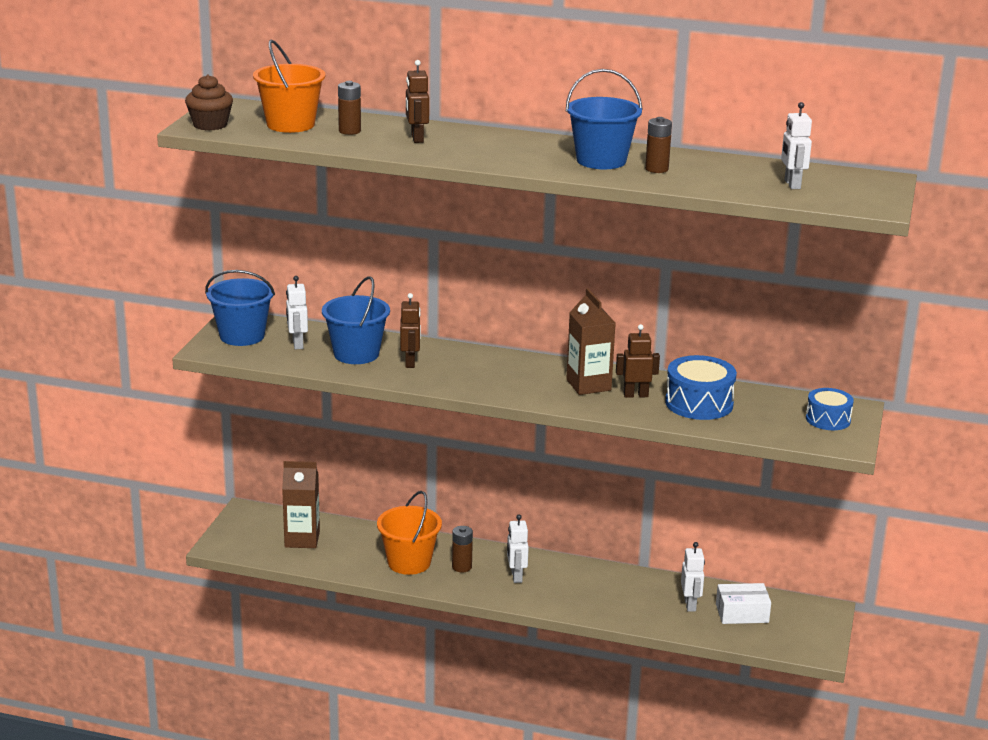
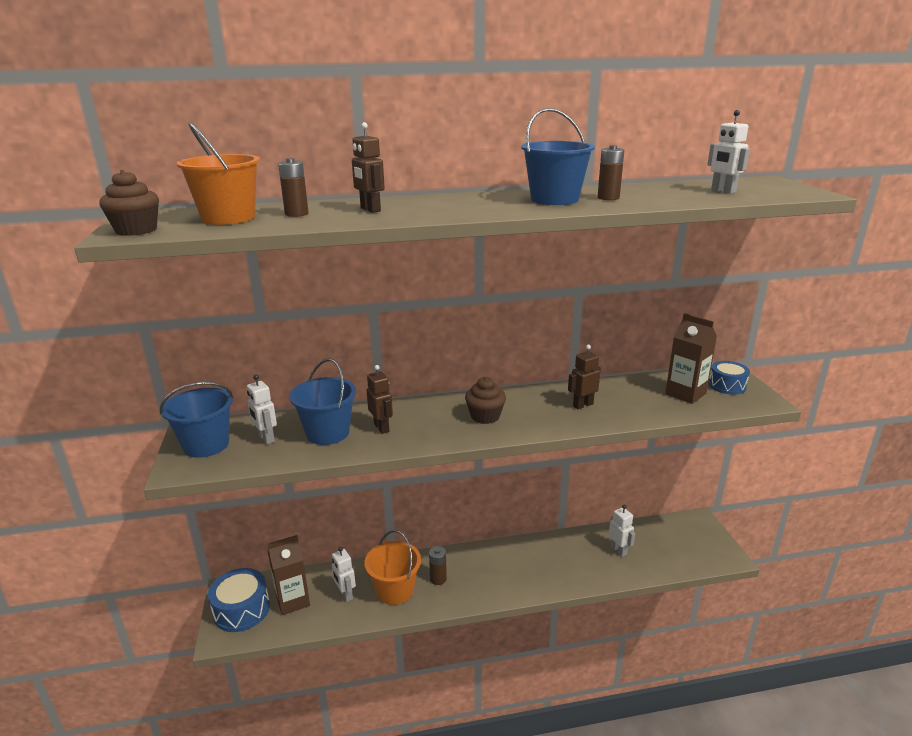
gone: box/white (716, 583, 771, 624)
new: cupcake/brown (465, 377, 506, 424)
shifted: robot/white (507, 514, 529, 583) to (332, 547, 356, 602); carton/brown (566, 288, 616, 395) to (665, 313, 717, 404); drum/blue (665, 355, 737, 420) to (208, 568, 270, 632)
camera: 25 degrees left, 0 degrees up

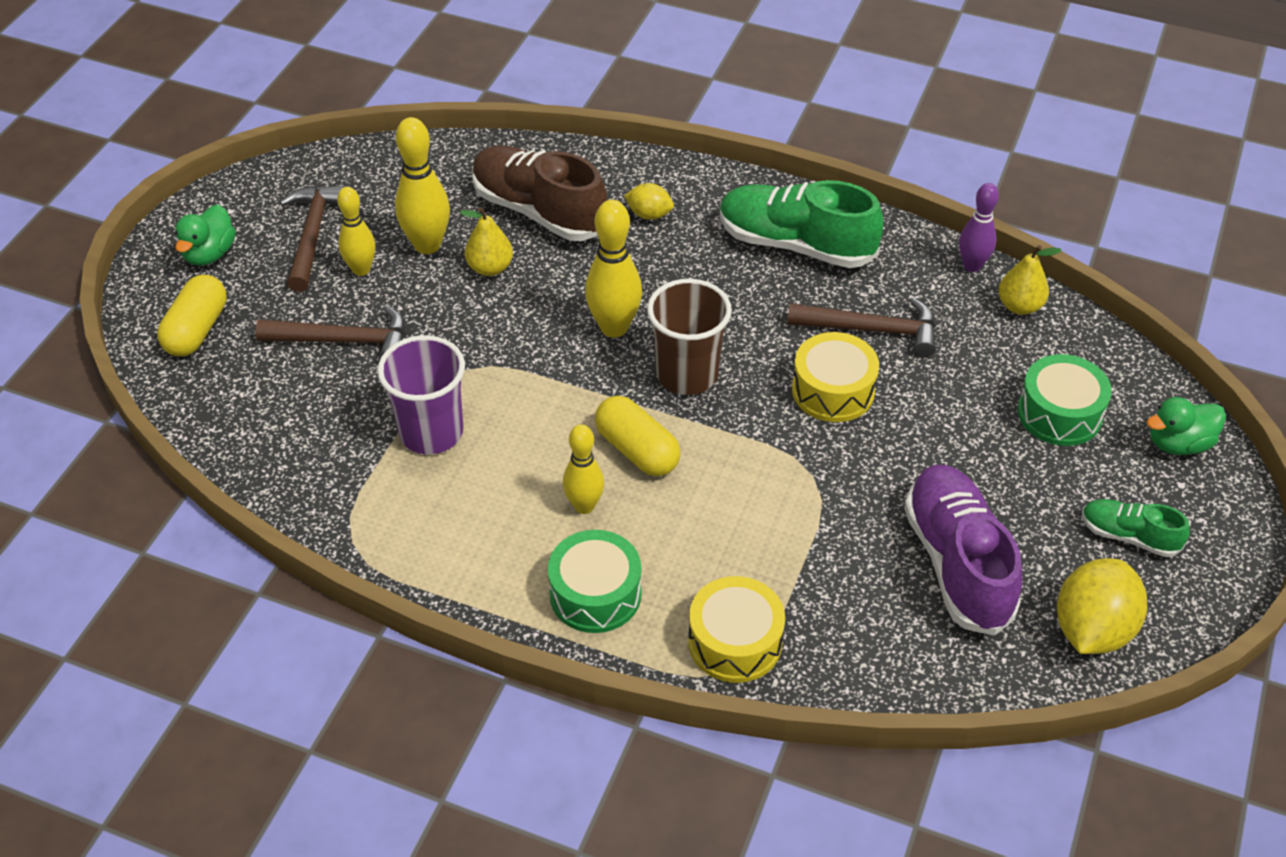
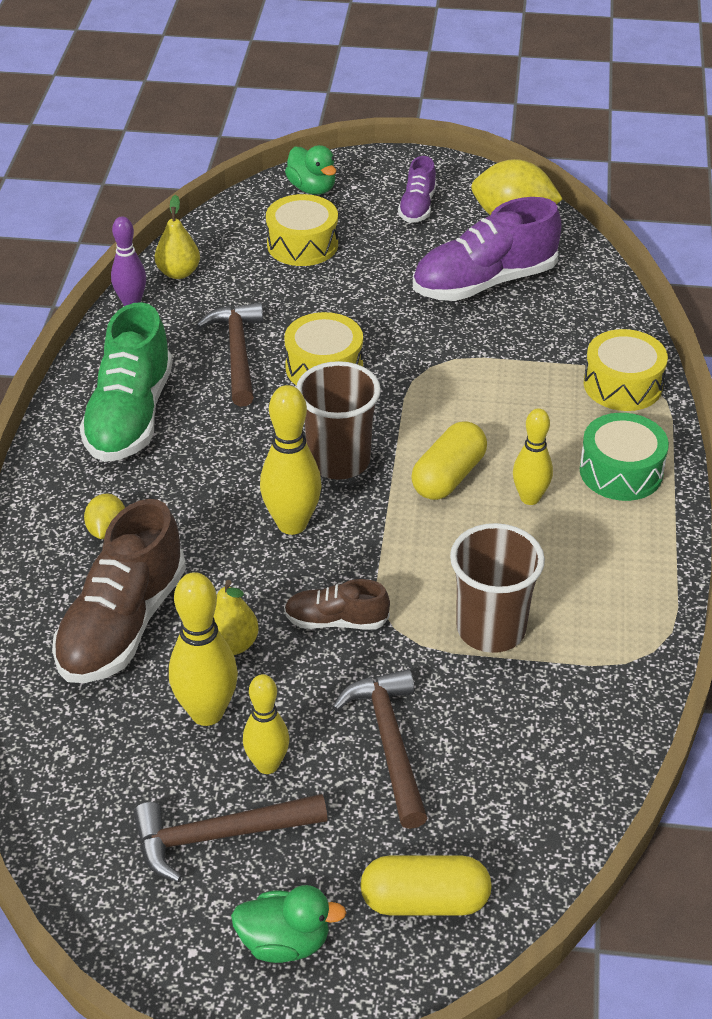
new: shoe/brown (284, 579, 390, 630)
repainted: cup/purple (377, 335, 465, 454) to cup/brown (450, 523, 545, 653); drum/green (1017, 354, 1112, 446) to drum/yellow (266, 194, 338, 266); shoe/green (1082, 499, 1190, 557) to shoe/purple (398, 156, 436, 223)
camera: 105 degrees left, 5 degrees down

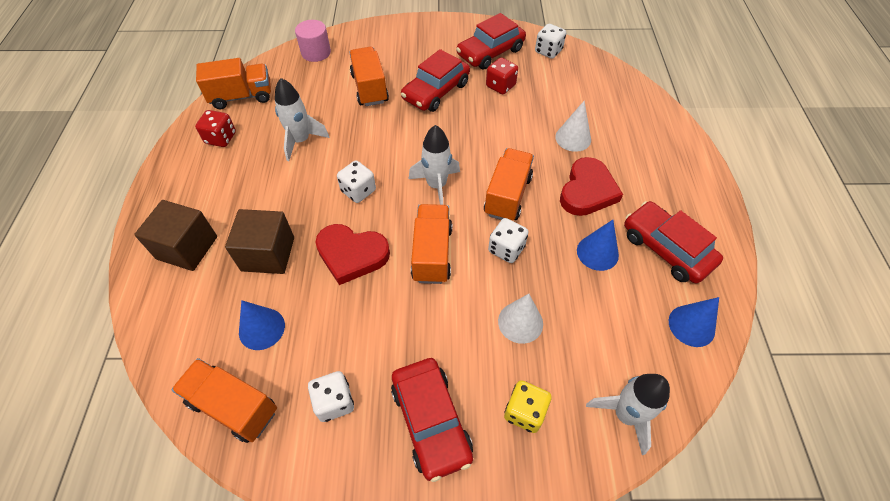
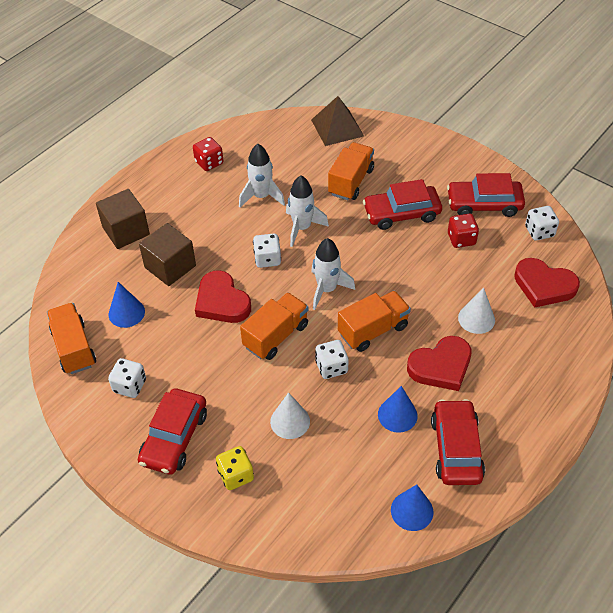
gone: truck/orange (196, 58, 271, 109)
new: heart/red (514, 258, 580, 308)
shifted: rocket/white (586, 374, 670, 455) to (286, 176, 329, 247)
swapped: cylinder/pink (295, 20, 331, 62) to pyramid/brown (311, 96, 364, 146)
camera: 40 degrees right, 5 degrees down

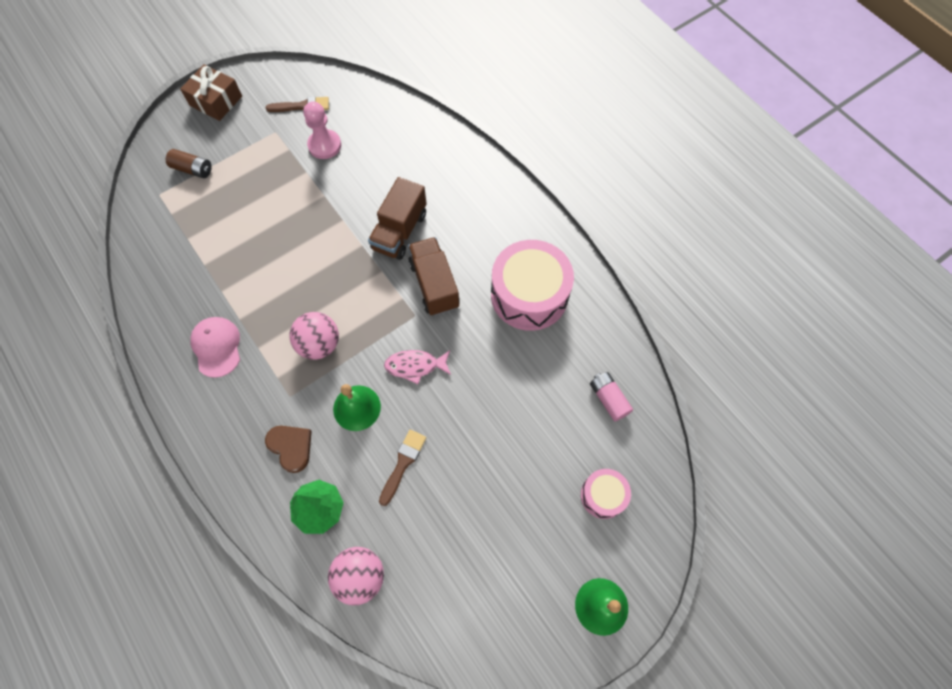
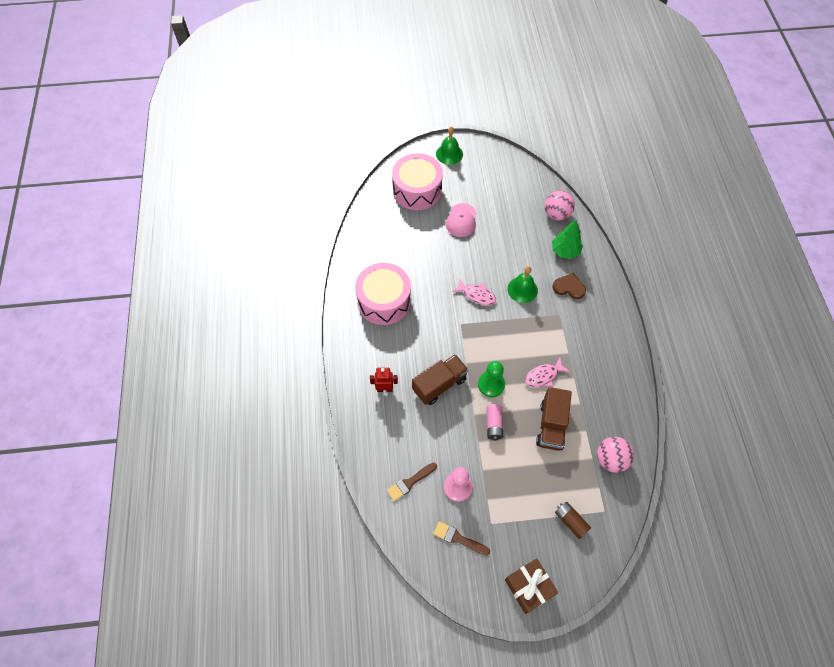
new: robot/red (370, 368, 398, 392); pawn/green (478, 361, 505, 397); fish/pink (525, 358, 570, 387)
shifted: cap/pink (190, 317, 240, 378) to (446, 203, 476, 237); ball/pink (289, 312, 339, 360) to (597, 437, 634, 473); brush/brown (379, 430, 426, 506) to (387, 462, 437, 502); truck/brown (408, 237, 460, 316) to (536, 387, 572, 451); battery/pink (590, 372, 633, 422) to (487, 404, 503, 440)
rotated: heart/brown (265, 426, 312, 473) = (553, 273, 586, 299) 120 degrees clockwise
scaled: drum/pink (581, 469, 631, 519) = (392, 153, 443, 210) x1.94
camera: 150 degrees left, 5 degrees down

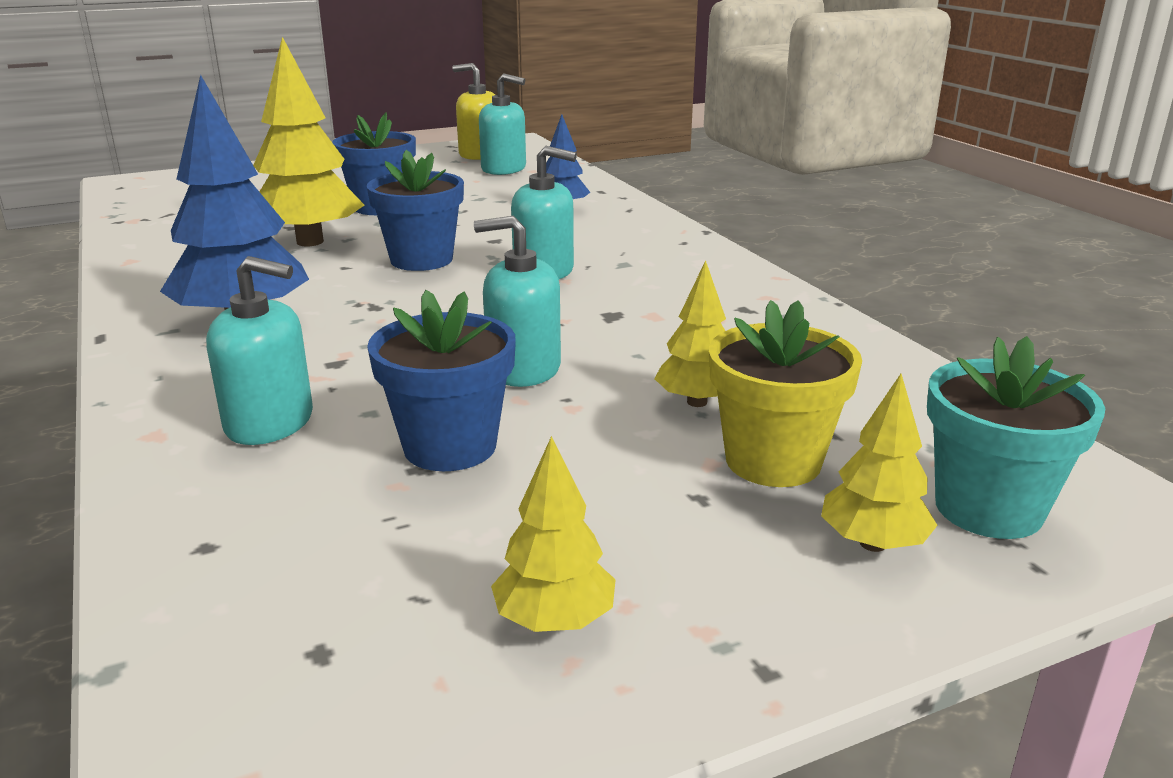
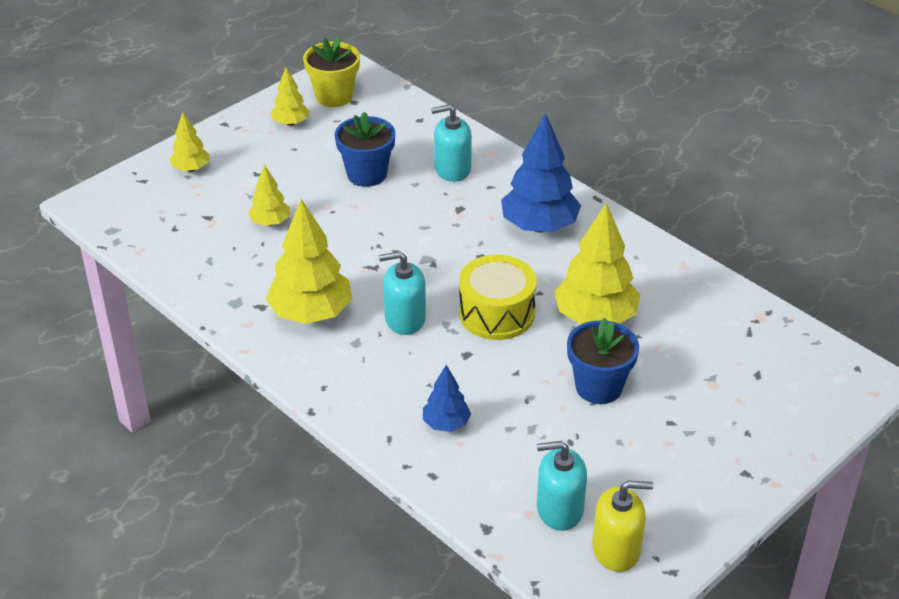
gone: soap dispenser/turquoise (474, 216, 561, 387); flower pot/turquoise (927, 336, 1105, 539)
new: tree/yellow (266, 199, 352, 324)
shifted: flower pot/yellow (709, 300, 862, 487) to (303, 37, 360, 107)
swapped: flower pot/blue (367, 150, 464, 271) to drum/yellow (459, 255, 537, 340)
camera: 160 degrees right, 15 degrees up

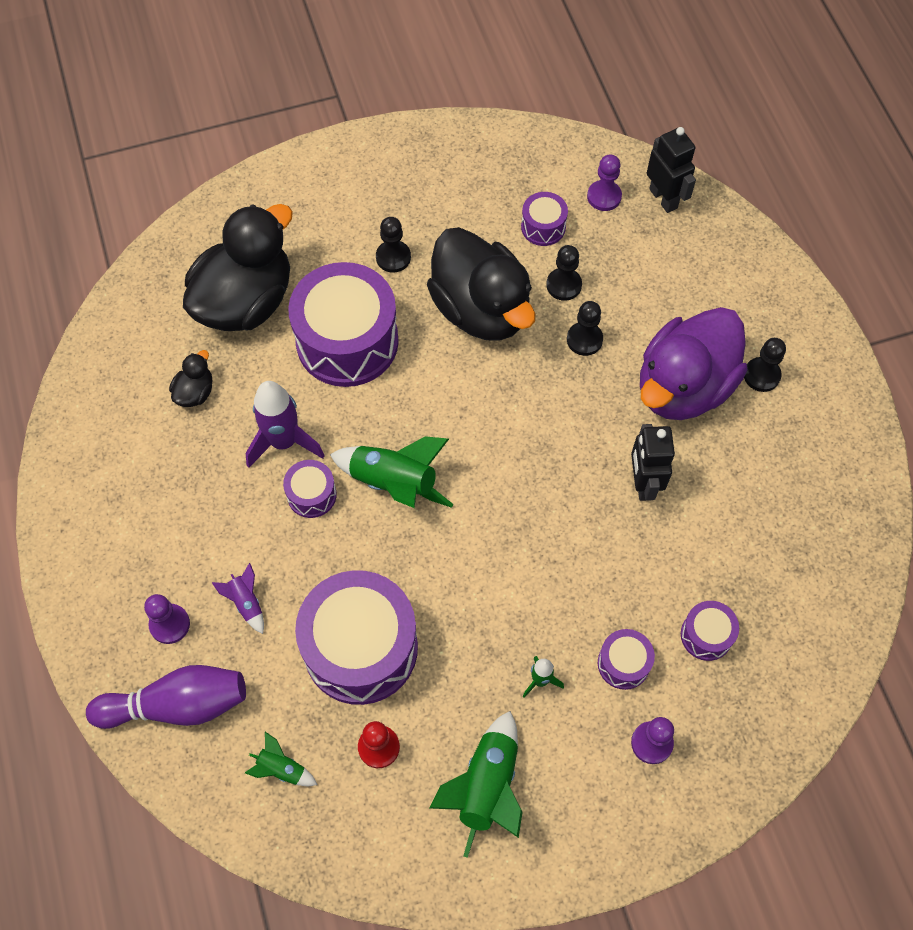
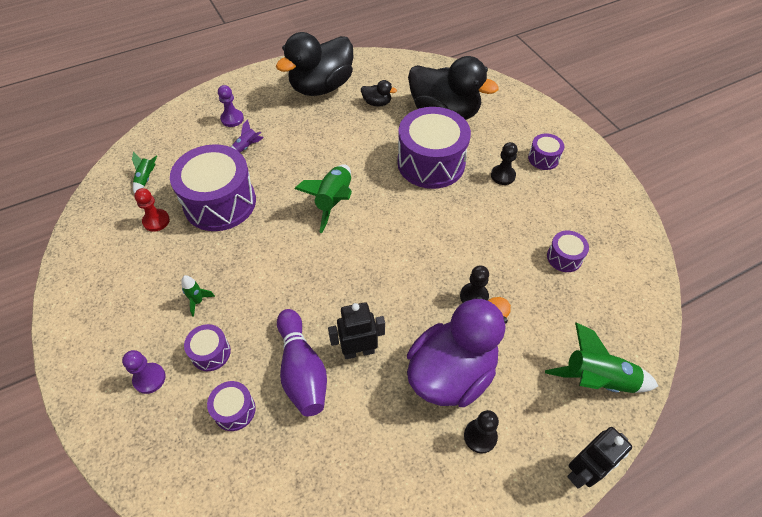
gone: rocket/purple (246, 381, 325, 468); pawn/black (546, 245, 582, 301); pawn/purple (587, 154, 622, 211)
shifted: bowling pin/purple (86, 665, 246, 729) to (277, 309, 327, 416); drum/purple (283, 460, 337, 518) to (528, 133, 564, 170); duck/black (427, 227, 535, 341) to (276, 32, 353, 96); rocket/green (429, 711, 522, 858) to (545, 322, 658, 393); robot/black (647, 127, 696, 213) to (567, 427, 632, 489)
rotated: duck/purple (640, 307, 748, 420) = (407, 296, 511, 407) 105 degrees clockwise
camera: 80 degrees right, 10 degrees down

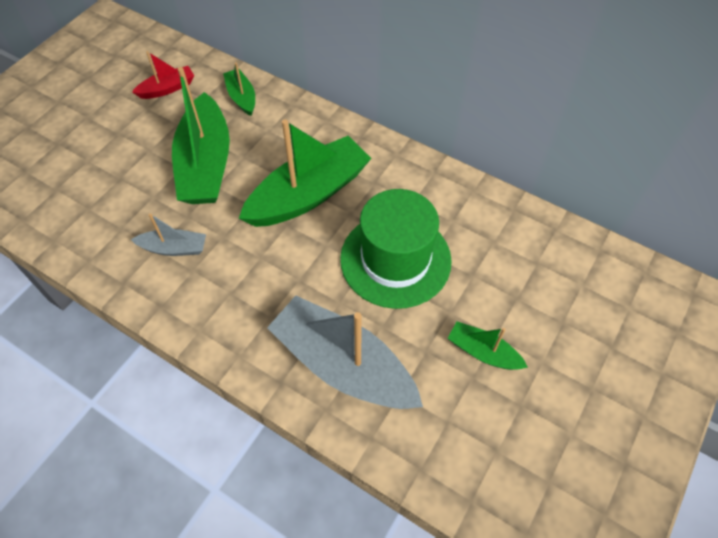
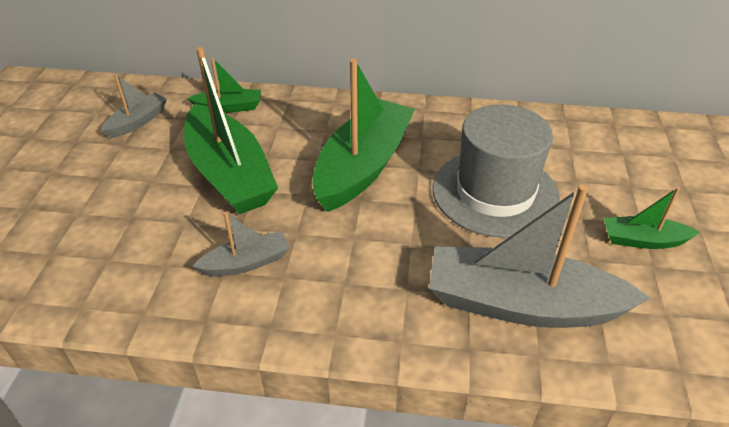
repainted: boat/red (132, 51, 194, 99) to boat/grey (101, 75, 167, 138); hat/green (340, 189, 452, 309) to hat/grey (432, 104, 560, 238)
rotated: boat/green (223, 62, 255, 116) = (187, 57, 261, 113) 135 degrees clockwise
camera: 25 degrees left, 15 degrees down

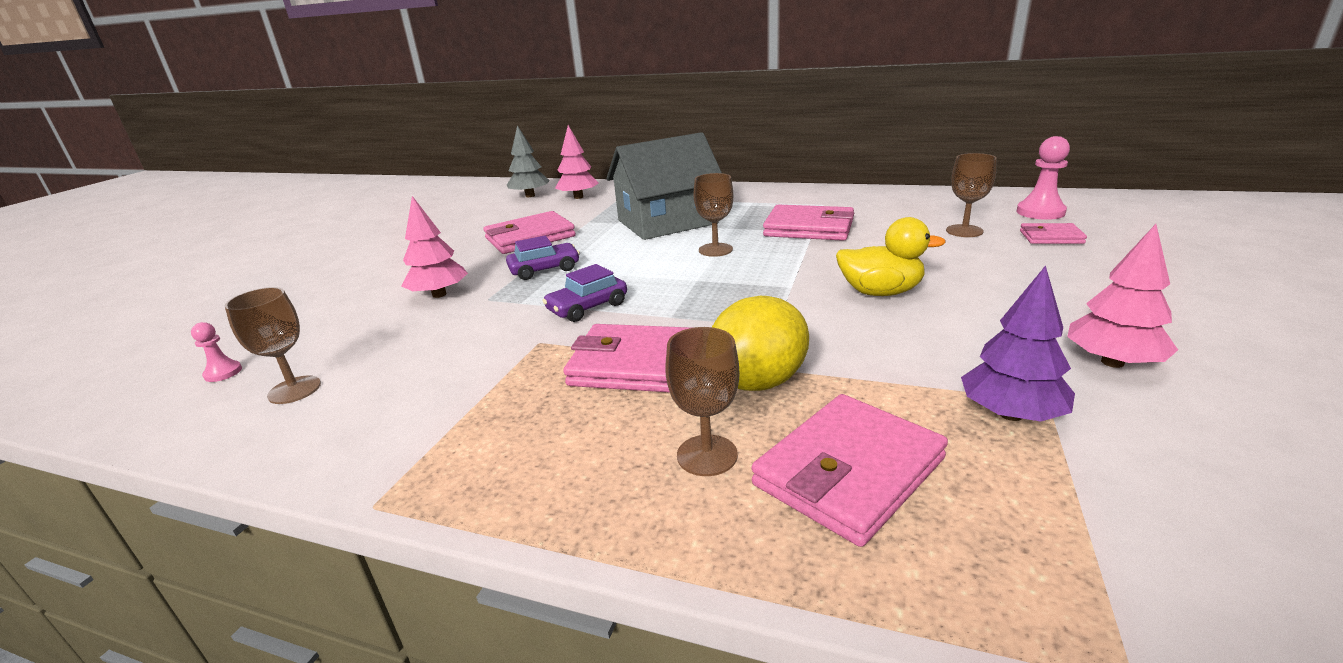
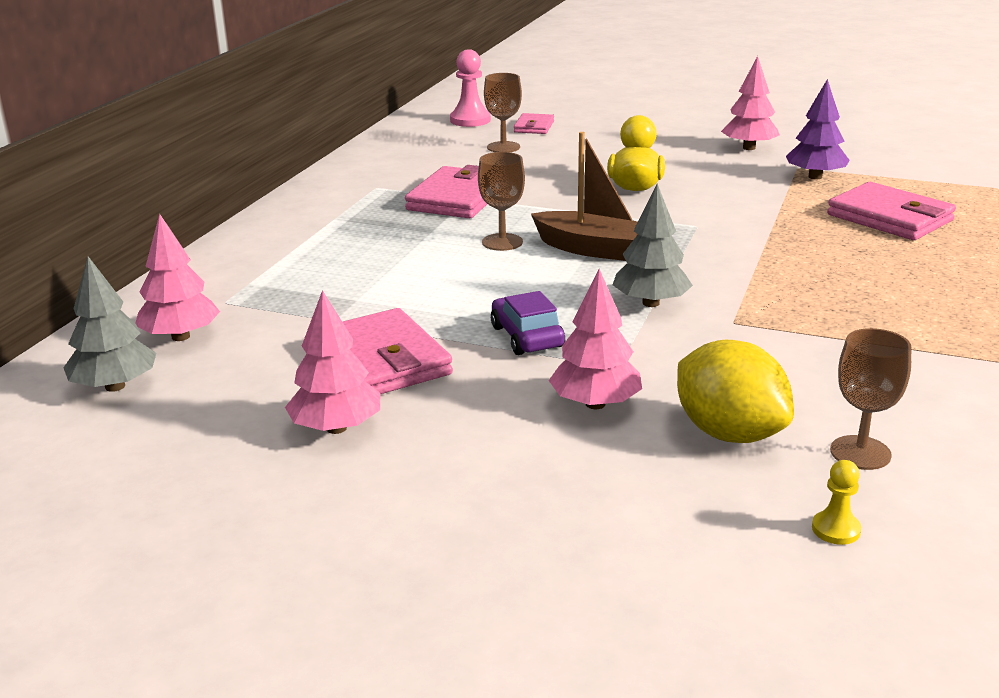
gone: wallet/pink (563, 324, 690, 392); house/grey (606, 132, 722, 240); goblet/brown (665, 327, 740, 476)
new: tree/pink (285, 290, 380, 434); boat/brown (531, 132, 638, 261)
shifted: lemon/yellow (712, 296, 809, 391) to (677, 340, 794, 443)
swapped: car/purple (543, 264, 627, 322) to tree/grey (613, 184, 693, 307)
repainted: pawn/pink (191, 322, 242, 382) to pawn/yellow (812, 460, 861, 545)
camera: 90 degrees left, 0 degrees up

